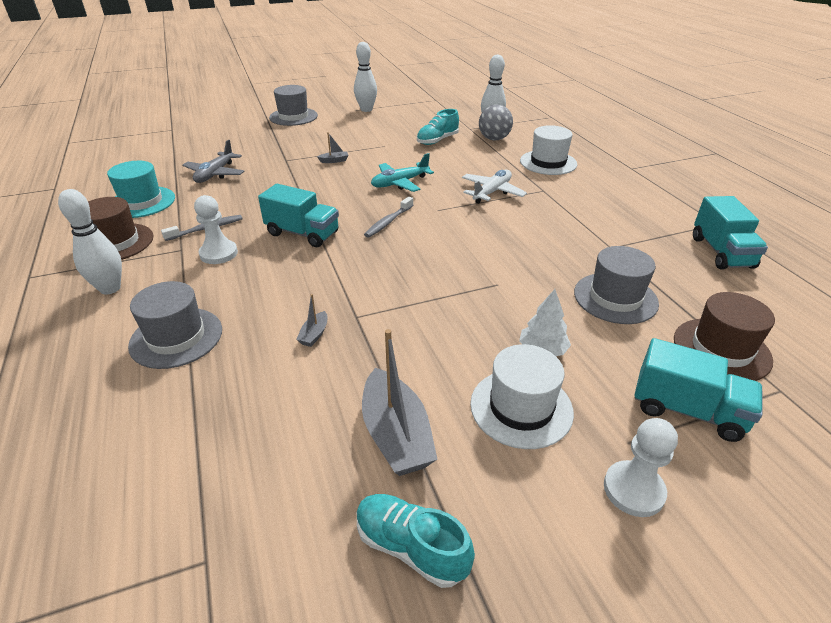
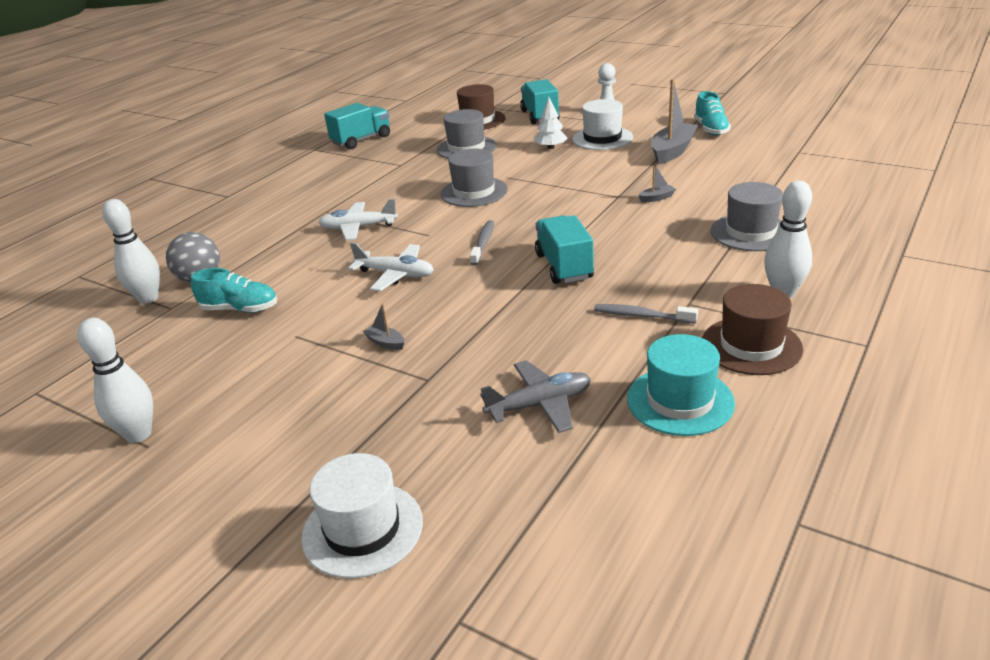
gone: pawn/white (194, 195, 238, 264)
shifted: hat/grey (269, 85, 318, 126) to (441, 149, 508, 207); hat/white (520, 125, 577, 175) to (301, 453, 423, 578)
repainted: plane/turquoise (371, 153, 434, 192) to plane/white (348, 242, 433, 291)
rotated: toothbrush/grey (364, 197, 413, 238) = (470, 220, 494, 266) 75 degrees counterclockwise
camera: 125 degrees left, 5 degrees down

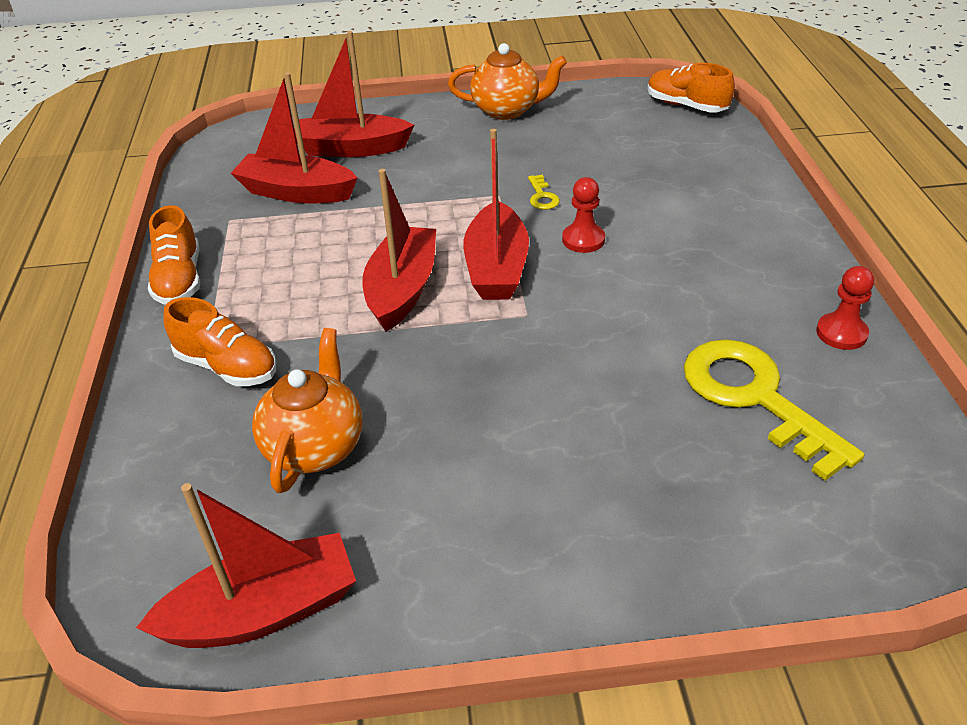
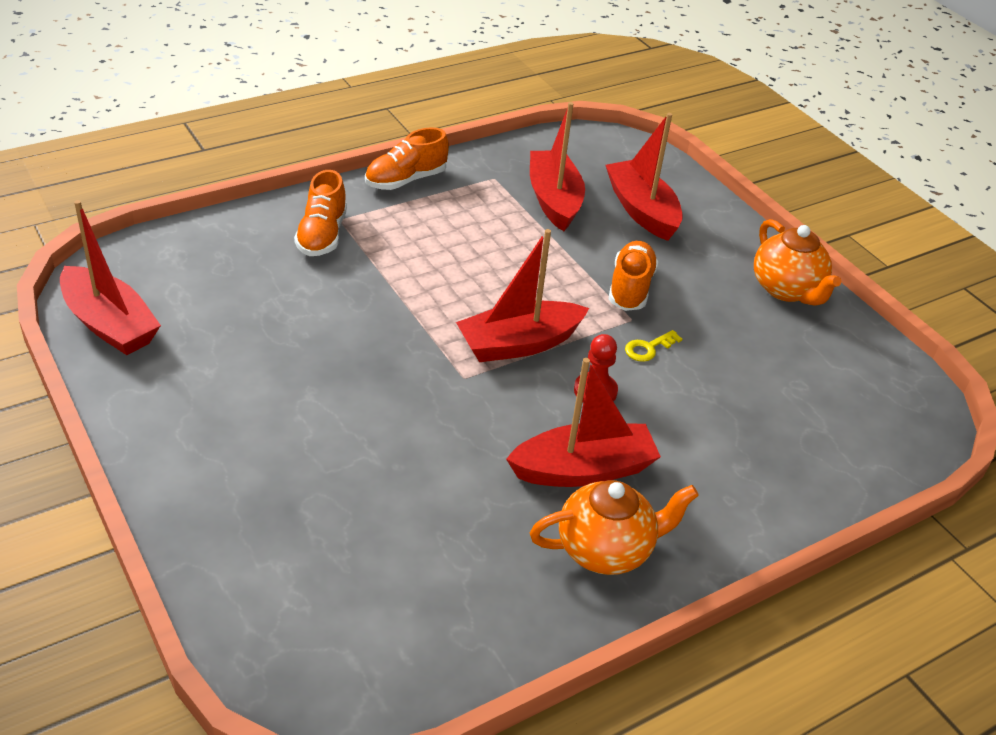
gone: key/yellow (684, 339, 864, 481); pawn/red (816, 266, 874, 350)
shifted: teapot/orange (252, 328, 363, 493) to (530, 480, 699, 575); boat/red (363, 169, 436, 332) to (506, 358, 661, 487); shoe/orange (647, 63, 735, 113) to (609, 241, 658, 311)
camera: 60 degrees right, 0 degrees up

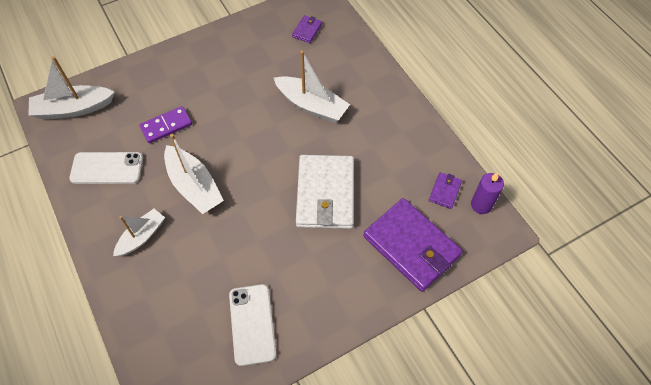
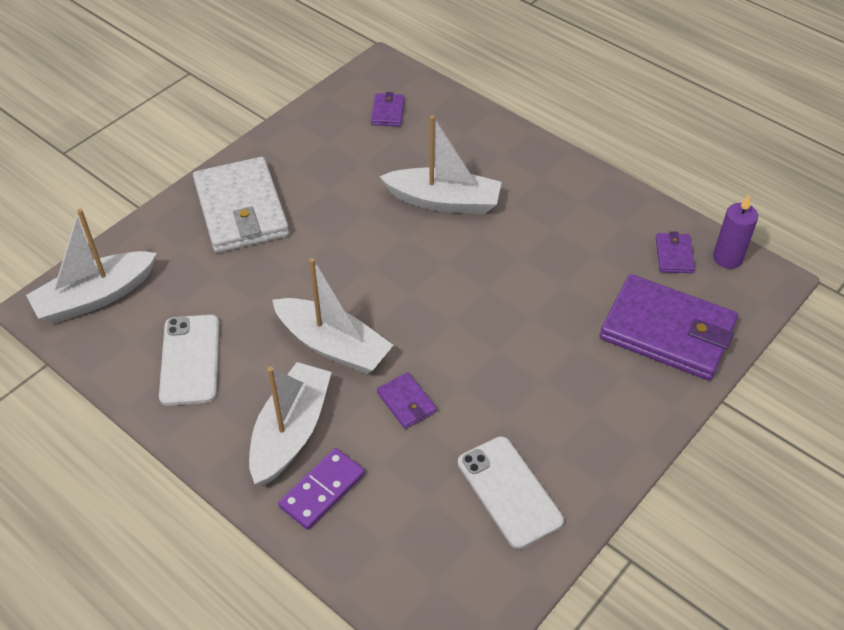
new: wallet/purple (377, 372, 436, 429)
shifted: domino/purple (140, 106, 192, 143) to (278, 448, 365, 530); wallet/white (296, 155, 354, 229) to (193, 157, 289, 253)
rotated: phone/white (69, 152, 143, 184) = (159, 315, 219, 406) 75 degrees counterclockwise
scaled: boat/white (113, 209, 165, 256) = (249, 362, 332, 485) x1.54
camera: 20 degrees left, 10 degrees down

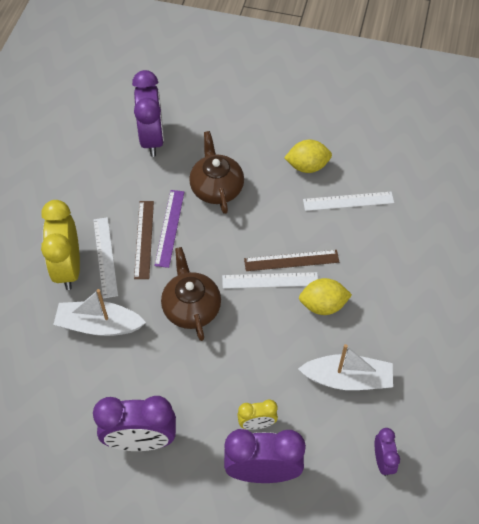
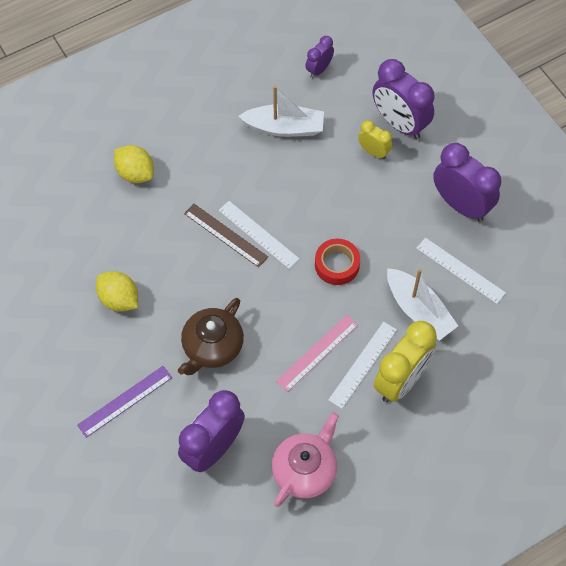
new: teapot/pink (272, 412, 339, 507)
shifted: ruler/purple (154, 190, 184, 268) to (77, 366, 172, 438); lemon/yellow (299, 278, 352, 315) to (114, 145, 154, 183); ruler/white (303, 192, 394, 211) to (417, 238, 506, 304)
swapped: teapot/brown (161, 247, 221, 341) to tape/red (315, 239, 360, 285)
repainted: ruler/brown (134, 201, 154, 279) to ruler/pink (276, 315, 358, 392)
rotated: boat/white (298, 344, 393, 390) = (238, 85, 324, 137) 135 degrees clockwise
camera: 135 degrees left, 5 degrees up

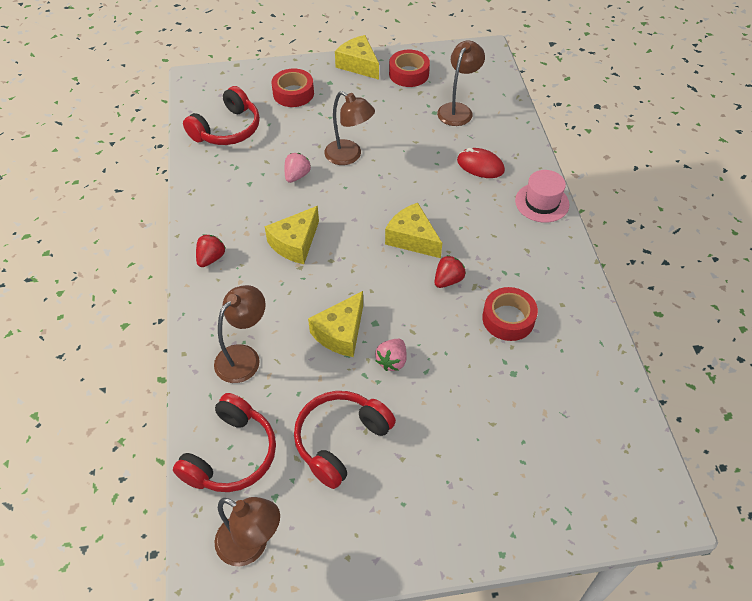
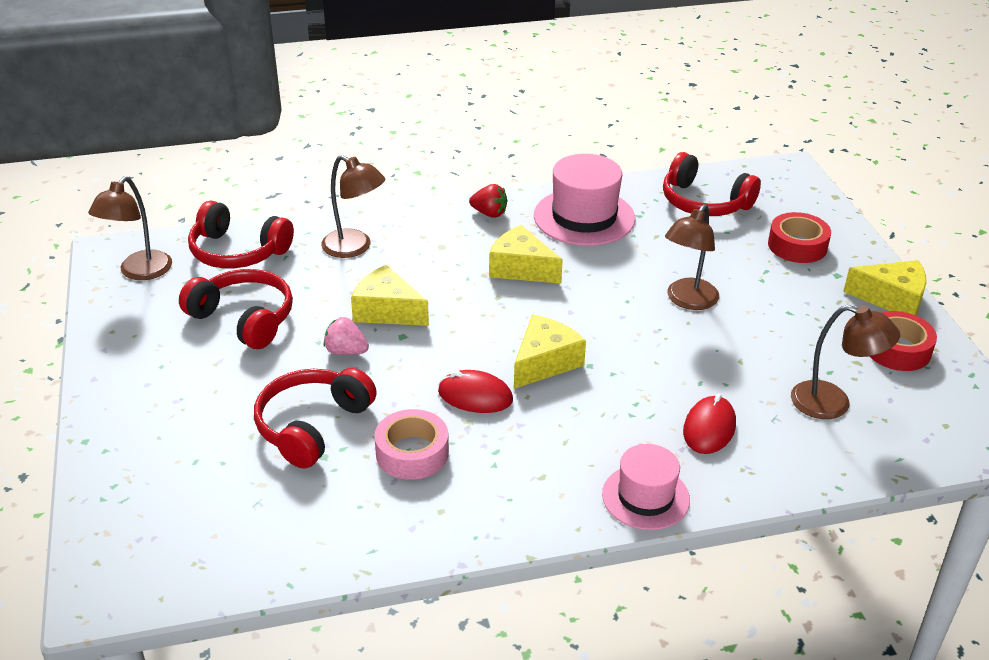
gone: strawberry/pink (285, 153, 311, 183)
new: headphones/red (254, 368, 377, 468); hat/pink (534, 154, 635, 246)
swapped: strawberry/red (435, 255, 466, 288) to mouse/red (438, 370, 513, 413)
repainted: tape/red (482, 287, 538, 341) to tape/pink (374, 409, 449, 480)
rotated: cheese/yellow (335, 35, 379, 80) = (843, 260, 926, 316) 60 degrees clockwise
camera: 85 degrees right, 15 degrees down

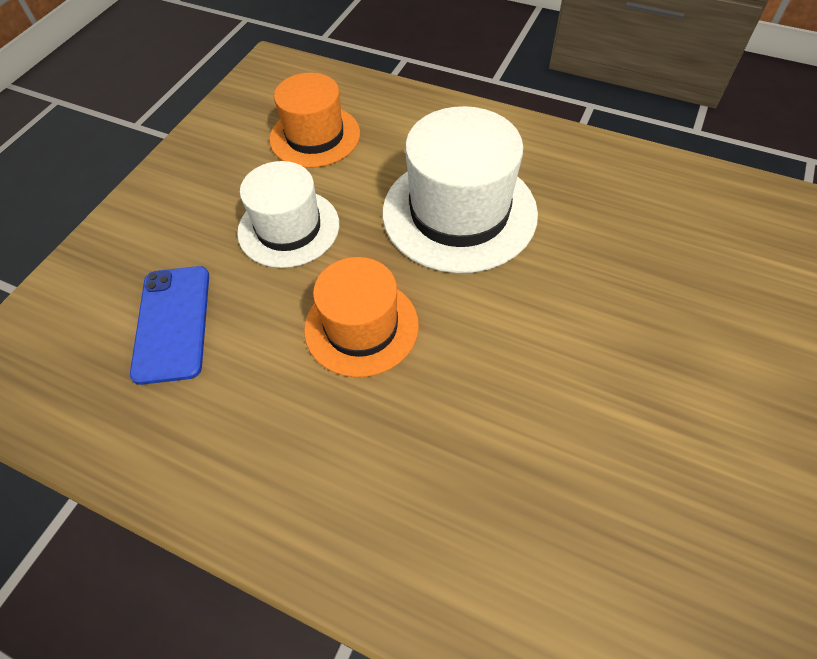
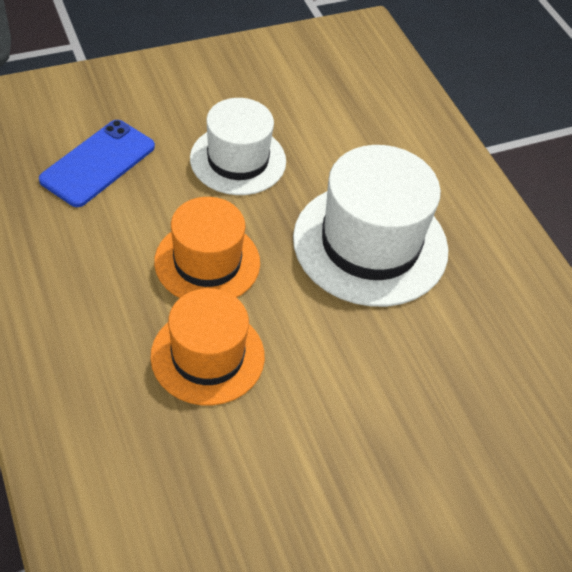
shifted: hat/orange (269, 73, 360, 168) to (150, 288, 265, 405)
camera: 35 degrees right, 5 degrees down

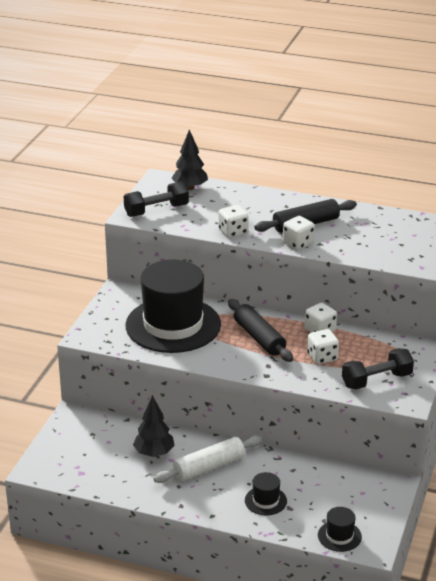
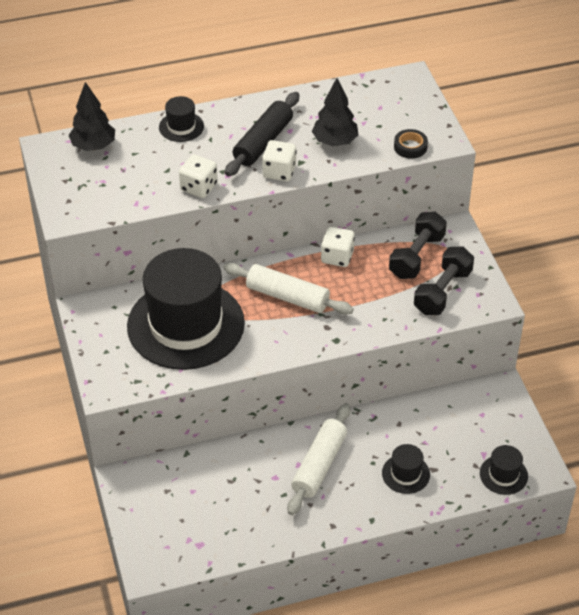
gone: dice/white (307, 329, 339, 364)
new: hat/black (159, 96, 204, 142); tape/black (394, 129, 428, 159)
shifted: dumbbell/black (124, 181, 189, 217) to (389, 212, 447, 279); tree/black (133, 395, 175, 457) to (312, 78, 358, 146)
repainted: rolling pin/black (228, 299, 293, 362) to rolling pin/white (223, 263, 354, 315)
camera: 35 degrees left, 15 degrees up

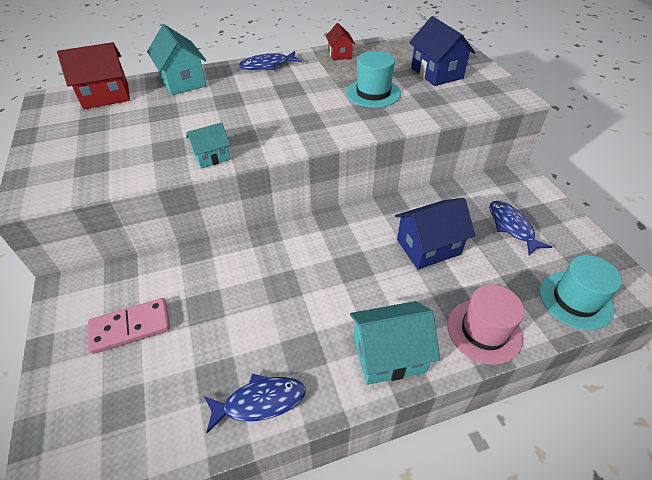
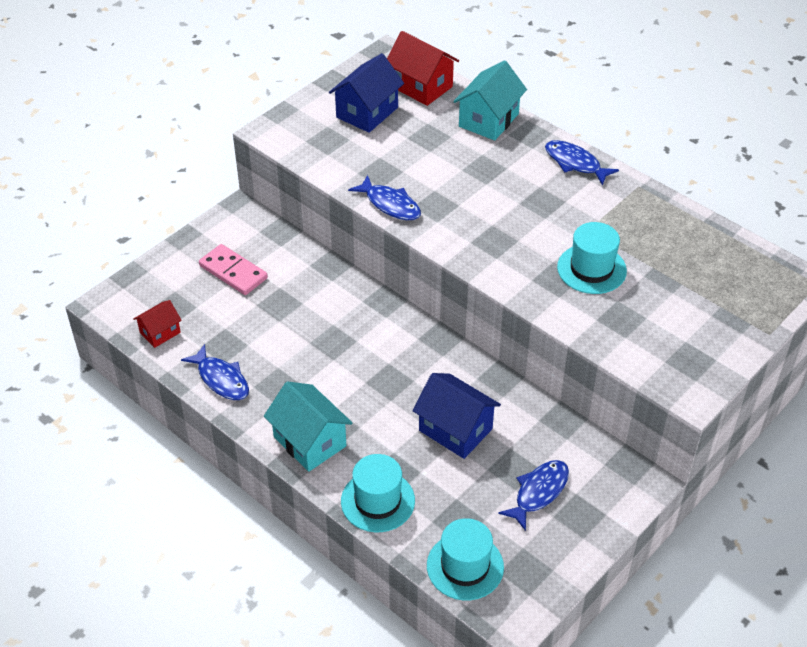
shifted: house/red (326, 23, 355, 61) to (134, 300, 182, 348); house/blue (409, 16, 475, 86) to (329, 53, 404, 133)
swapped: house/turquoise (186, 122, 231, 169) to fish/blue (348, 175, 421, 220)
repainted: hat/pink (447, 285, 524, 365) to hat/turquoise (341, 454, 415, 532)
camera: 60 degrees right, 0 degrees up

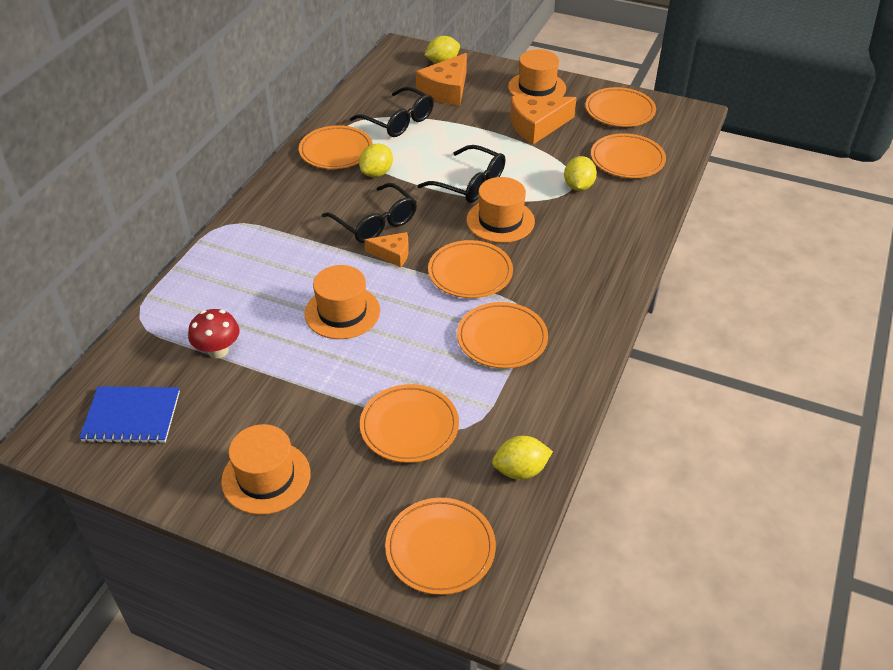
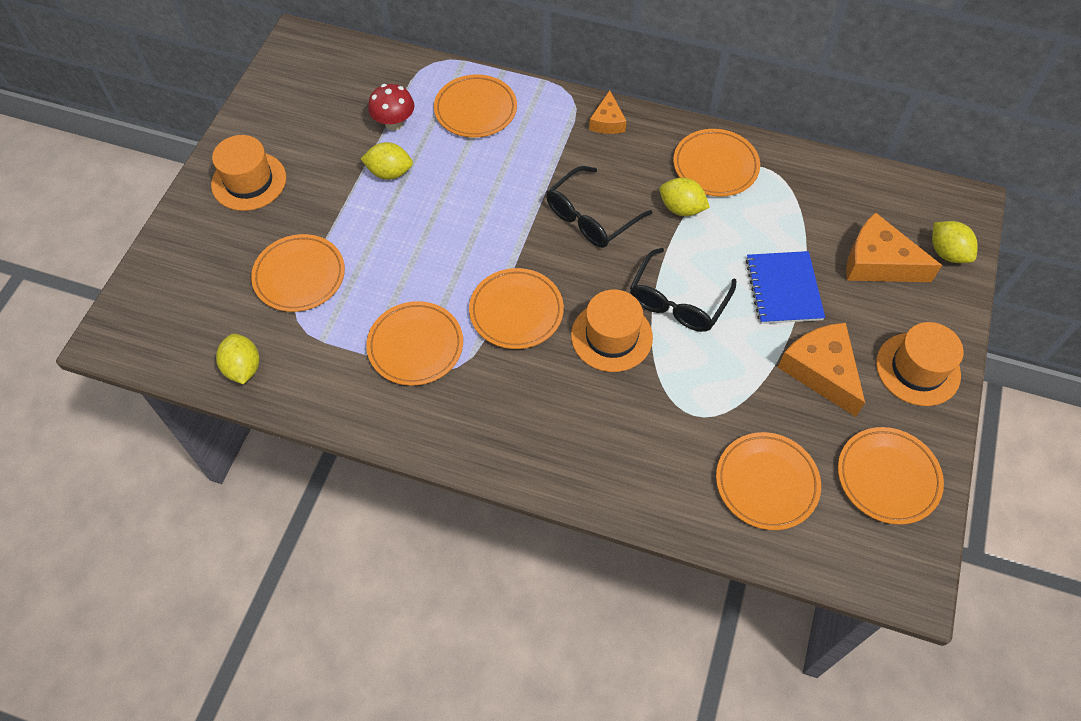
gone: hat/orange (305, 265, 380, 339); glasses/black (350, 87, 434, 137)
shifted: notebook/blue (79, 386, 180, 444) to (746, 251, 825, 324); cheese/orange (364, 232, 409, 267) to (589, 90, 627, 134); plate/orange (385, 498, 496, 595) to (434, 74, 517, 138); lemon/yellow (564, 156, 597, 191) to (361, 142, 413, 180)
camera: 85 degrees right, 15 degrees up

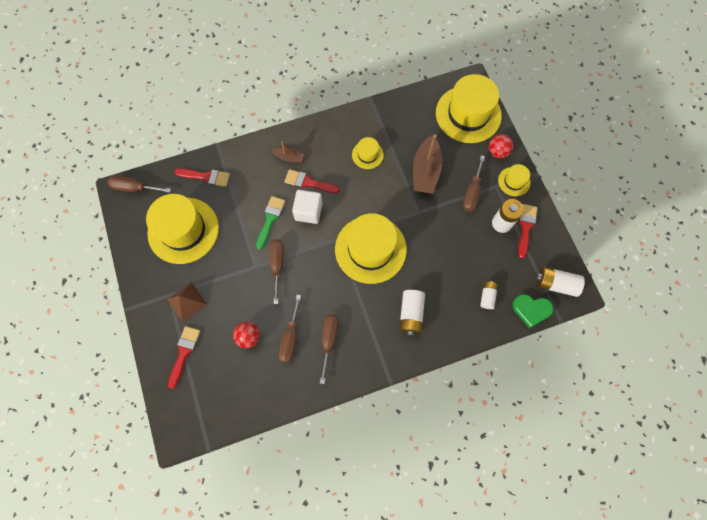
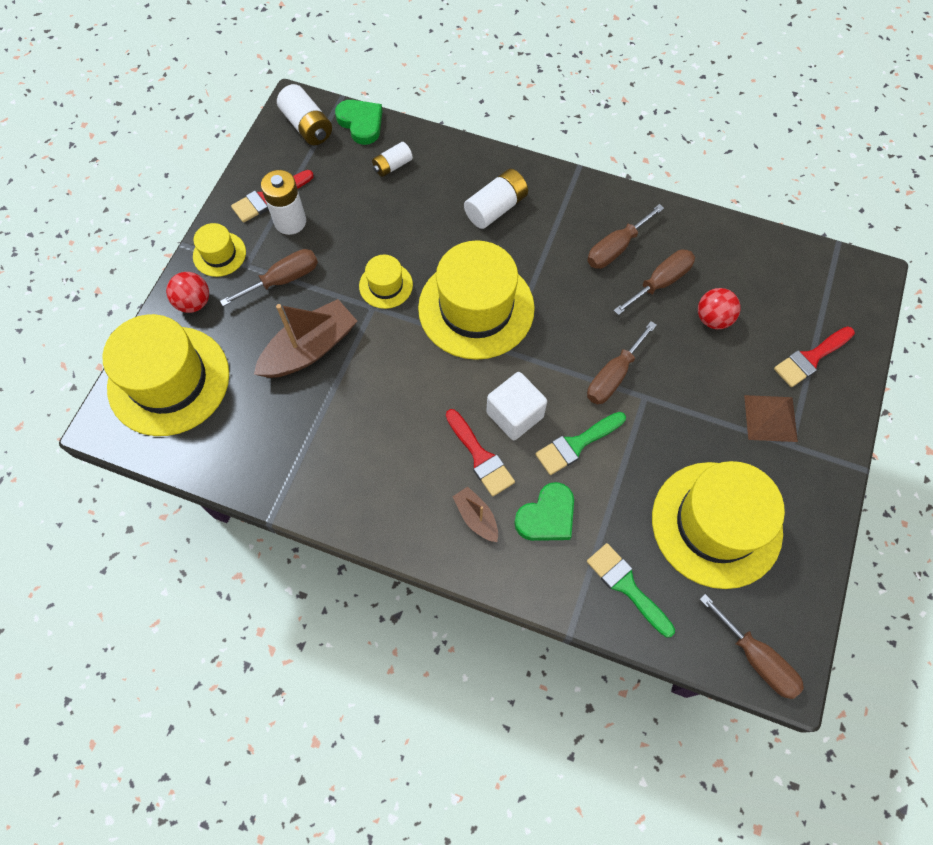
new: heart/green (514, 482, 574, 541)
shifted: hat/yellow (352, 137, 384, 169) to (359, 255, 413, 309)
repainted: brush/red (174, 169, 230, 187) to brush/green (587, 543, 675, 637)
camera: 140 degrees left, 5 degrees down

